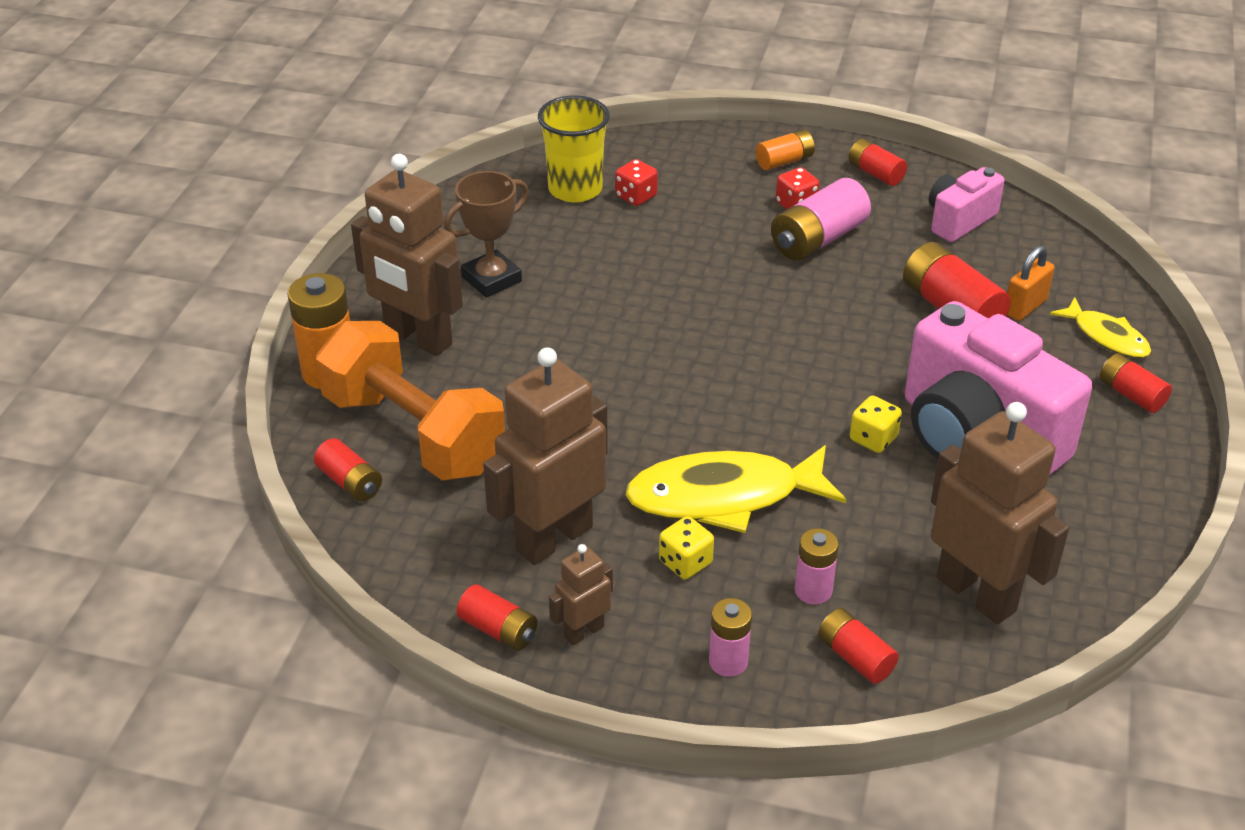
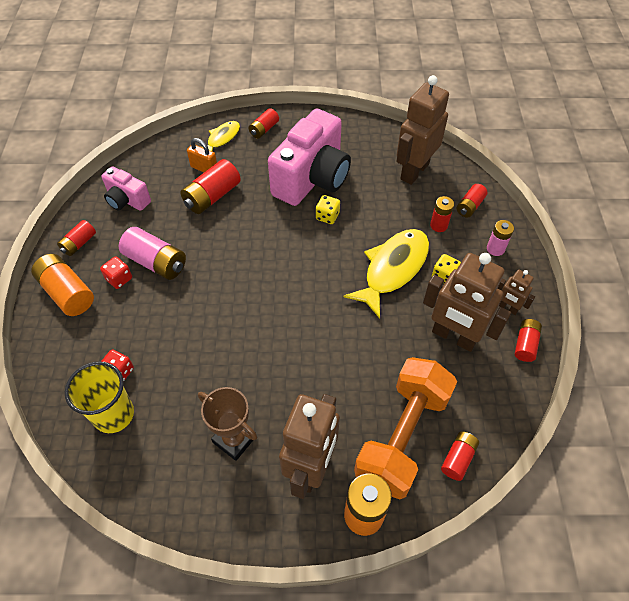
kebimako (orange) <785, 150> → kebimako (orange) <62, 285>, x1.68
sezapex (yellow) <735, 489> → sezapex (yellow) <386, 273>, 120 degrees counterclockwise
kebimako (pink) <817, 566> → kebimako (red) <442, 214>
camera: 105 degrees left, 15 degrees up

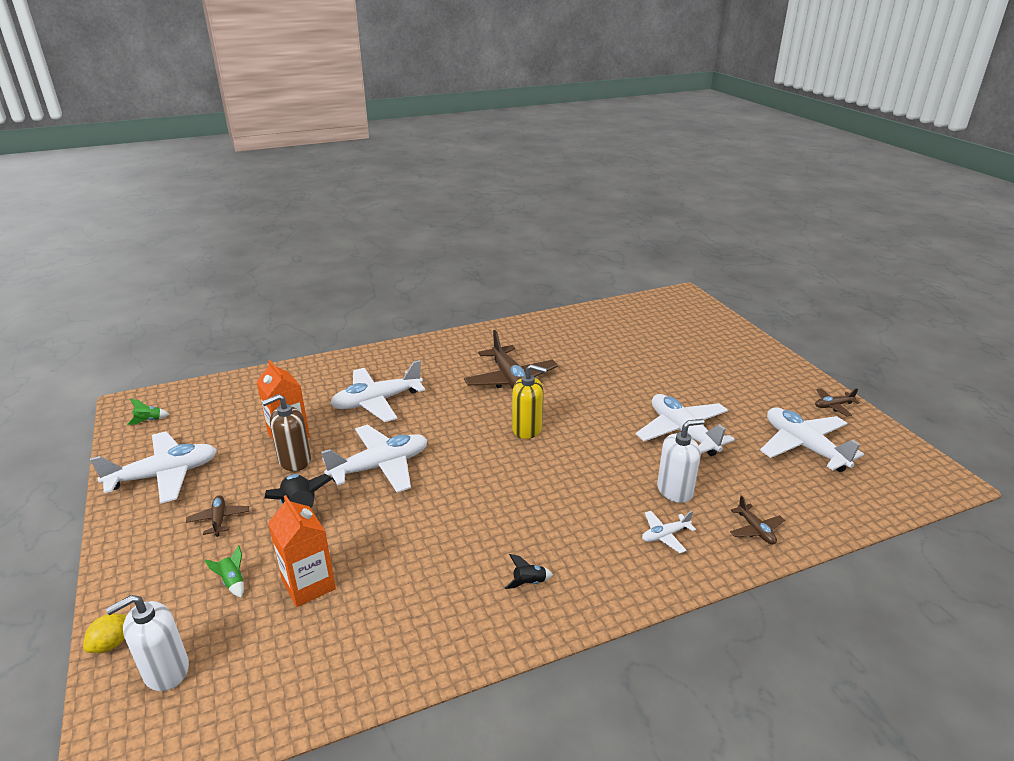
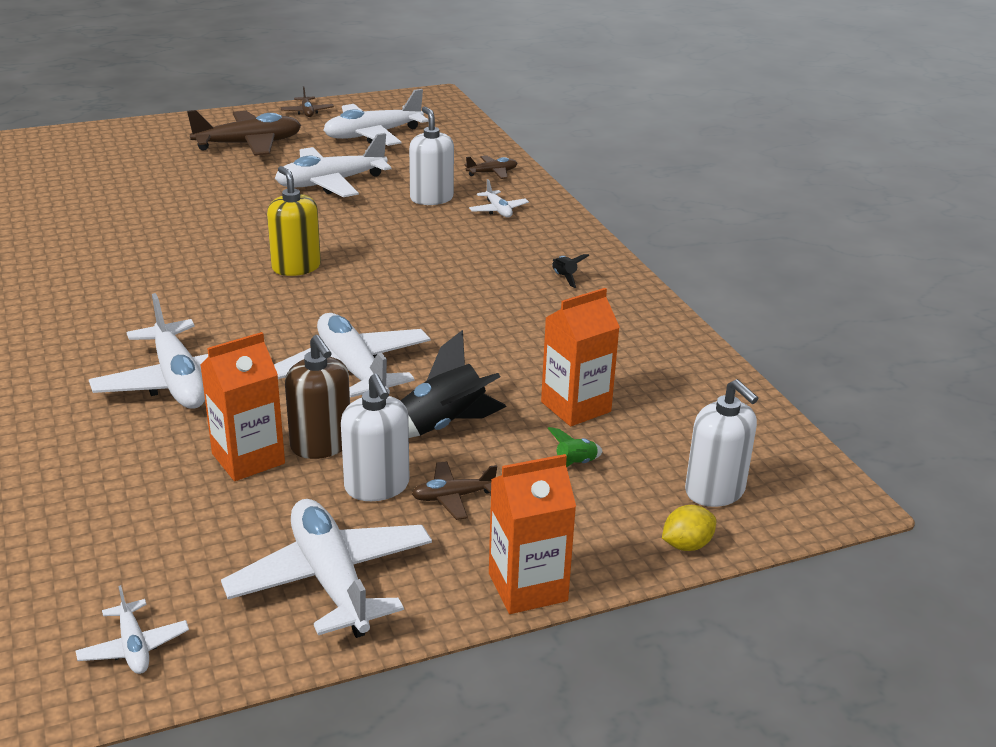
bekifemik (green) <148, 412> → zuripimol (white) <132, 629>
zuripimol (brown) <511, 359> → zuripimol (brown) <244, 133>, relocated
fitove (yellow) <529, 401> → fitove (yellow) <294, 221>, 45 degrees counterclockwise
- → fitove (white) <375, 437>
- → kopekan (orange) <532, 534>
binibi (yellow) <105, 633> → binibi (yellow) <689, 528>, 60 degrees counterclockwise
camera: 90 degrees left, 0 degrees up

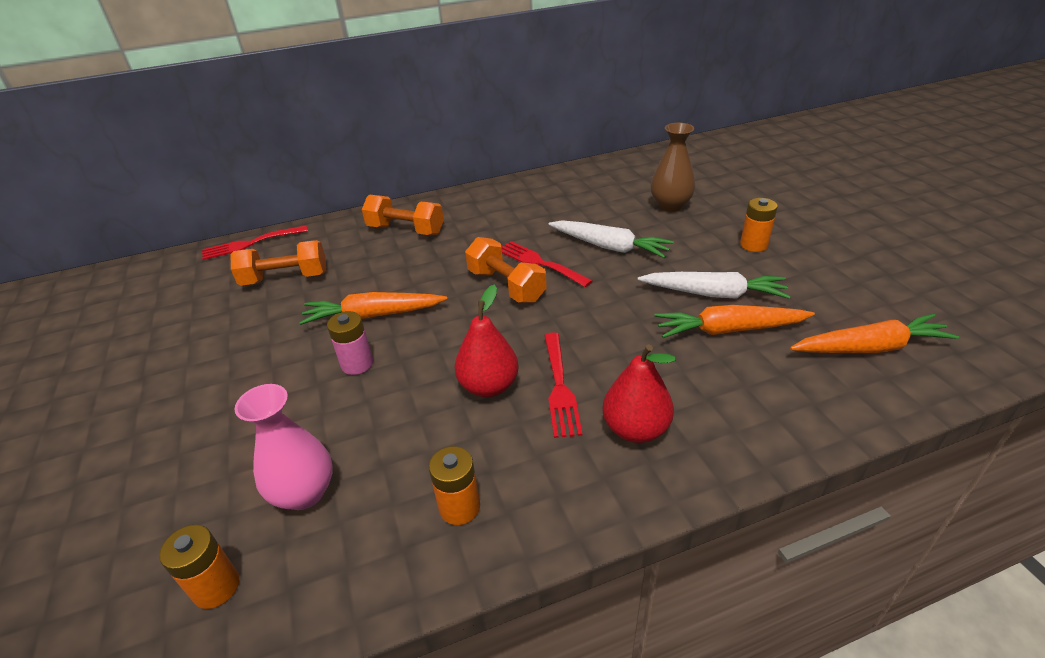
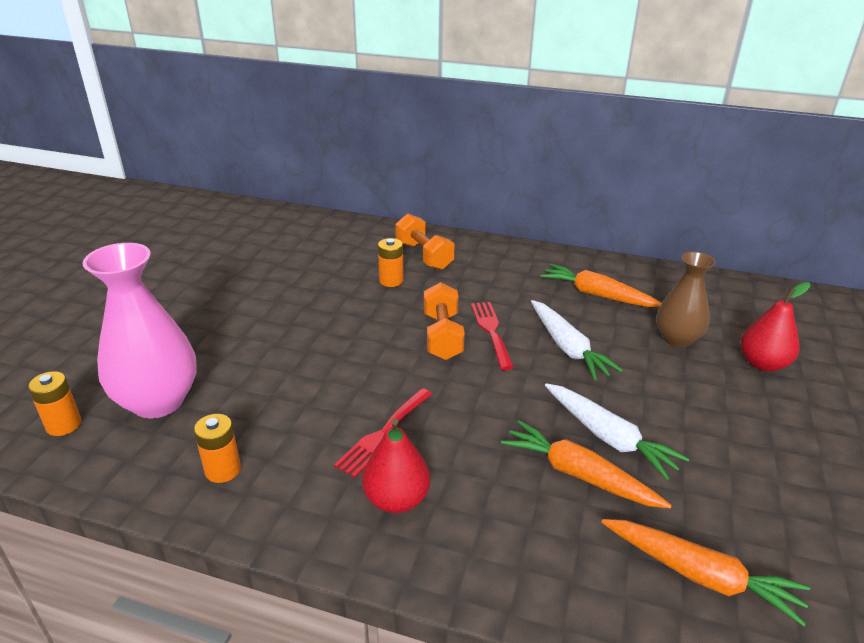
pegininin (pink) <283, 447> → pegininin (pink) <139, 330>, x1.58
kebimako (orange) <759, 225> → kebimako (orange) <391, 262>, relocated
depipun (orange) <373, 308> → depipun (orange) <601, 285>, relocated
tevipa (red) <486, 341> → tevipa (red) <776, 326>, relocated
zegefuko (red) <255, 242> → -
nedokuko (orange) <278, 263> → -
kebimako (pink) <350, 343> → -
camera: 35 degrees right, 5 degrees down

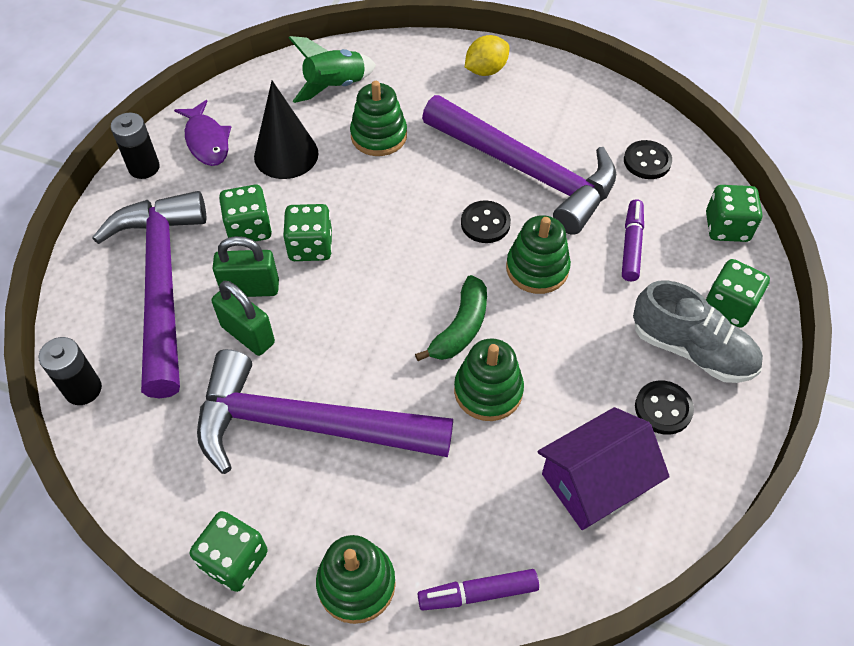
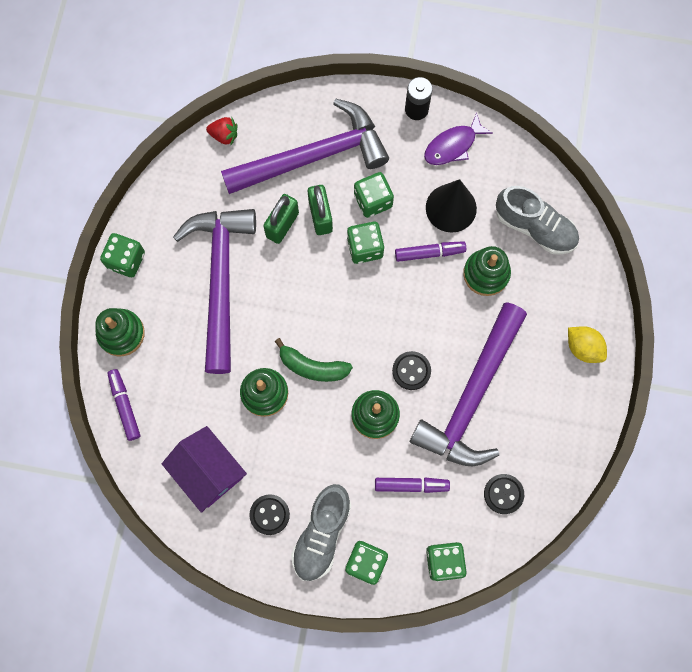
kebimako (black) <70, 371> → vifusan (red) <221, 131>
- → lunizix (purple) <430, 251>
bekifemik (green) <332, 69> → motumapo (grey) <537, 220>
camera: 80 degrees right, 20 degrees up

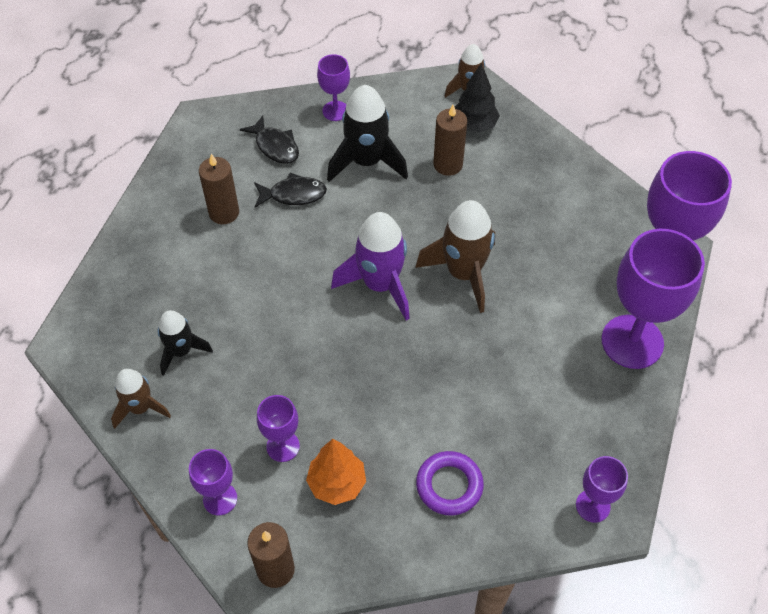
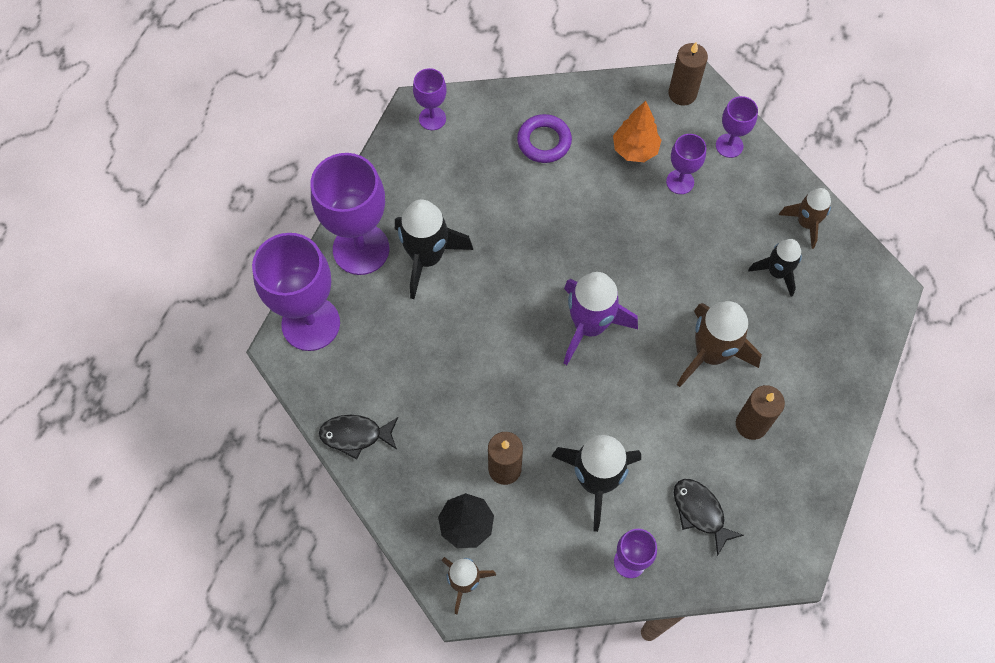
sezapex (black) <290, 190> → sezapex (black) <358, 437>, relocated
- → bekifemik (black) <434, 249>
bekifemik (brown) <455, 256> → bekifemik (brown) <719, 344>, relocated
camera: 175 degrees left, 10 degrees up

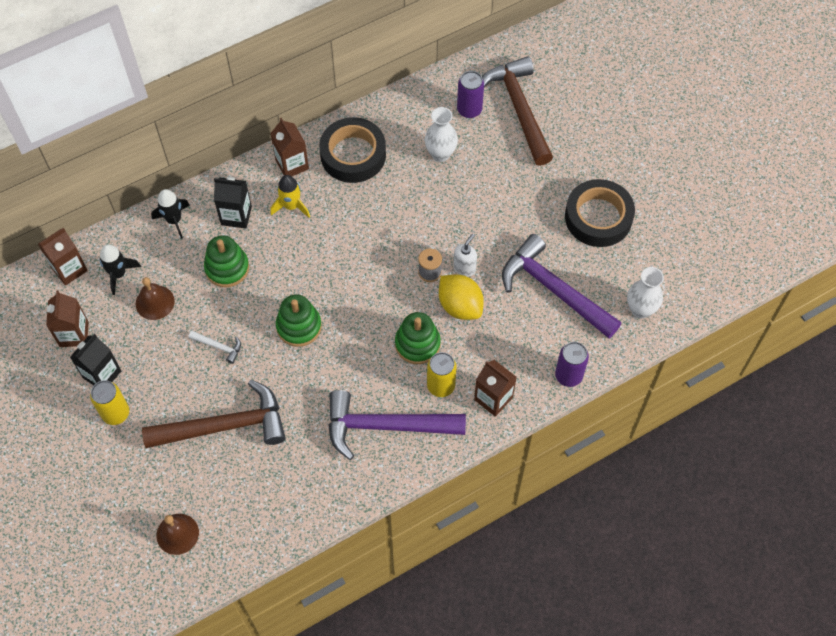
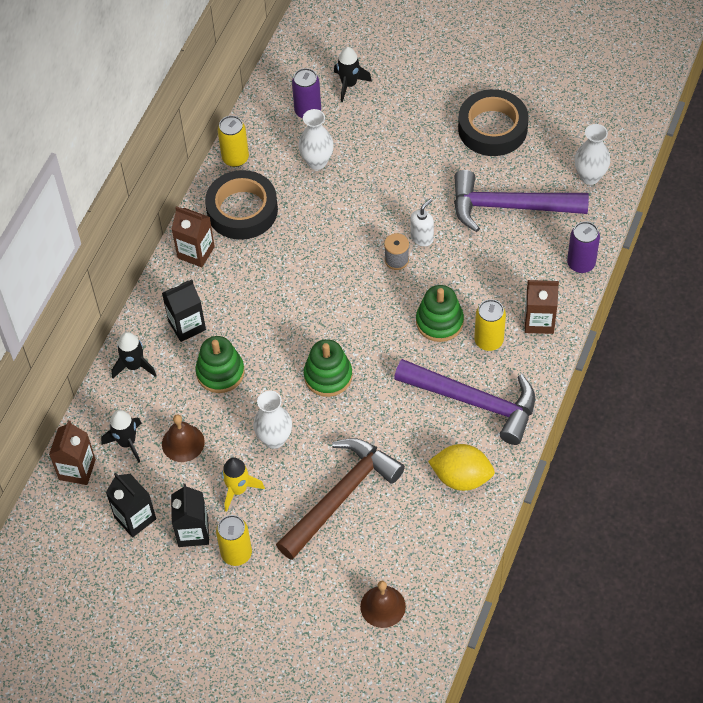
kopekan (brown) <67, 319> → kopekan (black) <131, 505>
- → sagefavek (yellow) <233, 141>
bekifemik (yellow) <290, 196> → bekifemik (yellow) <243, 484>, relocated
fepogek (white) <215, 347> → pegininin (white) <272, 420>
fepogek (brown) <517, 111> → bekifemik (black) <353, 74>
fepogek (purple) <397, 425> → fepogek (purple) <464, 402>, 120 degrees counterclockwise
fitove (white) <465, 255> → fitove (white) <422, 222>, 45 degrees clockwise
binibi (yellow) <461, 297> → binibi (yellow) <461, 467>, relocated
camera: 35 degrees left, 5 degrees down

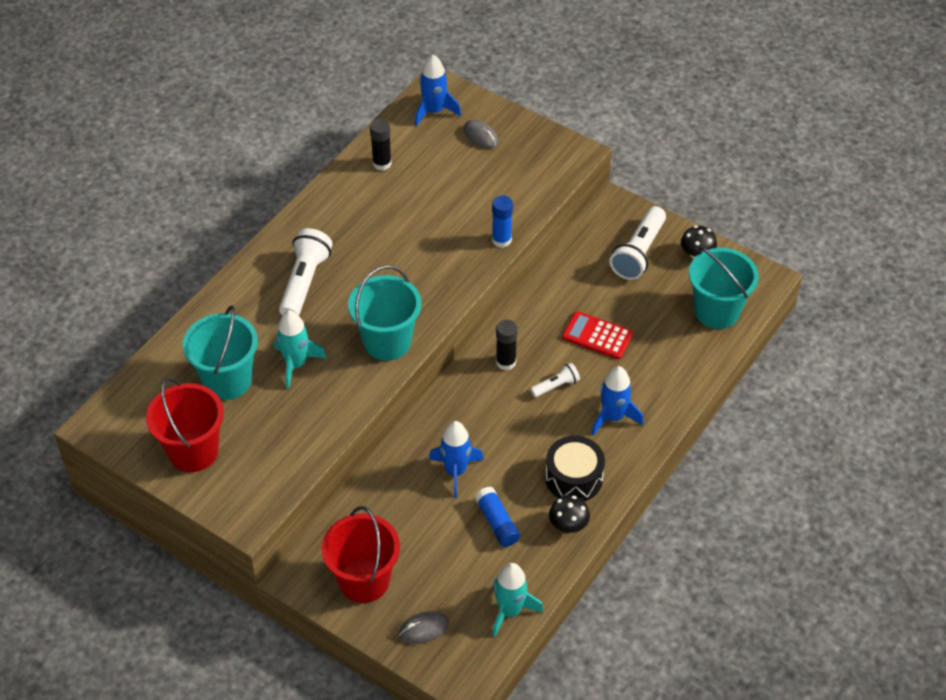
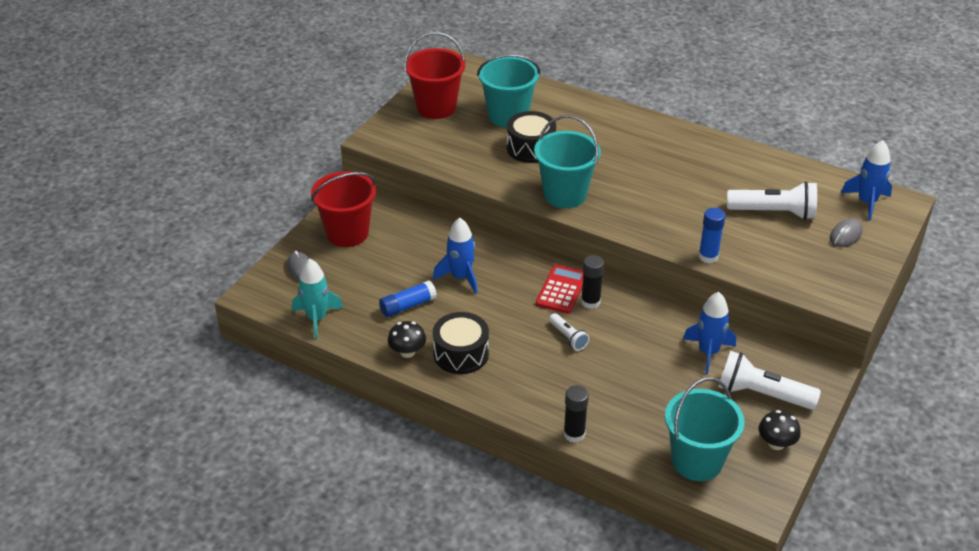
bekifemik (turquoise) <300, 349> → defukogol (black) <531, 137>
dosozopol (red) <597, 335> → dosozopol (red) <559, 289>, relocated
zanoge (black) <381, 145> → zanoge (black) <576, 414>, relocated
bekifemik (blue) <617, 401> → bekifemik (blue) <709, 333>, relocated
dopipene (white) <305, 271> → dopipene (white) <772, 200>, relocated
camera: 85 degrees right, 10 degrees down

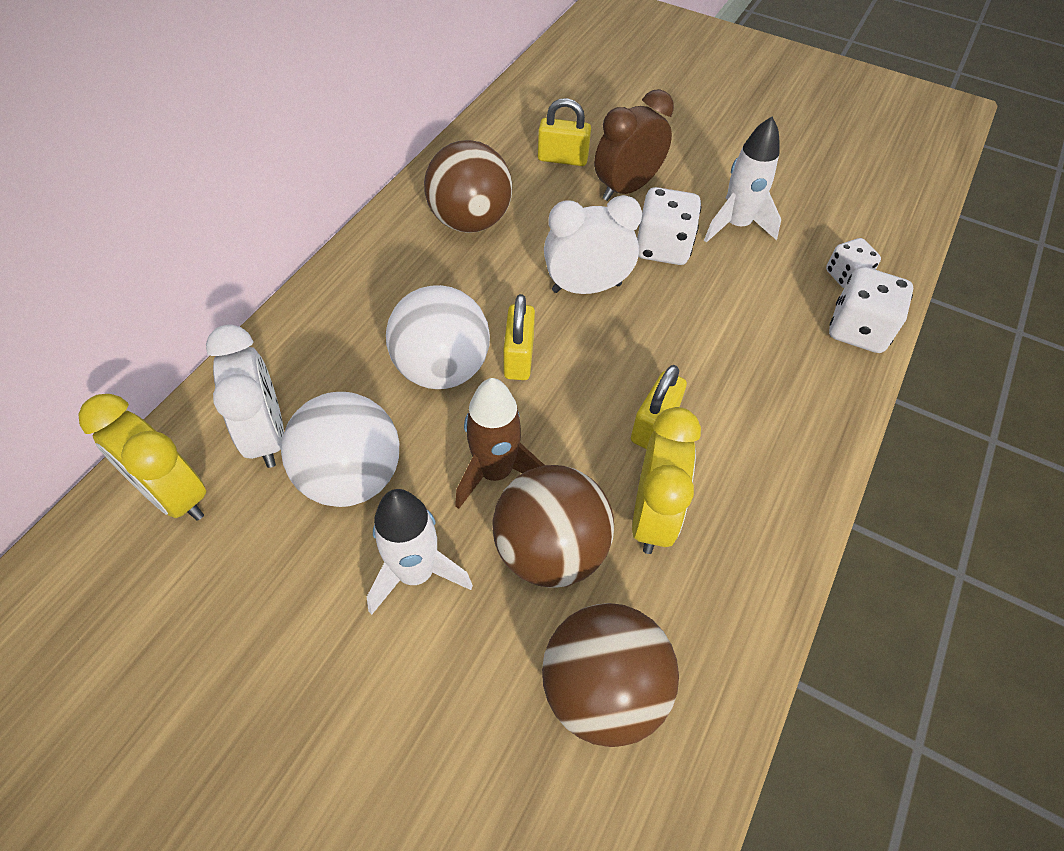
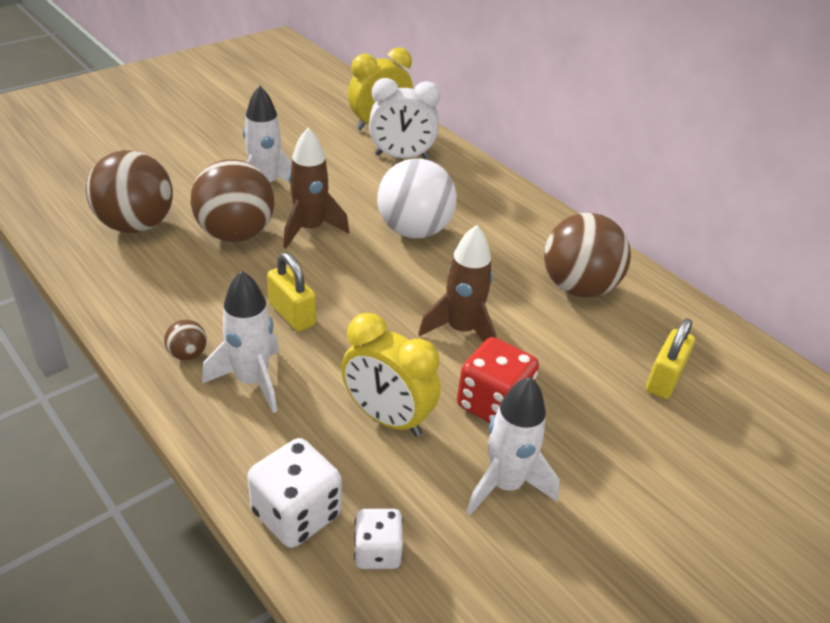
- → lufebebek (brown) <185, 340>
- → bekifemik (white) <241, 342>
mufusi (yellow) <666, 480> → mufusi (yellow) <390, 374>, relocated
mufusi (white) <593, 244> → bekifemik (brown) <457, 283>
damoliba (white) <669, 226> → damoliba (red) <498, 380>
lufebebek (white) <340, 449> → -
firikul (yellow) <519, 337> → -
mufusi (brown) <634, 145> → -
camera: 110 degrees right, 15 degrees down

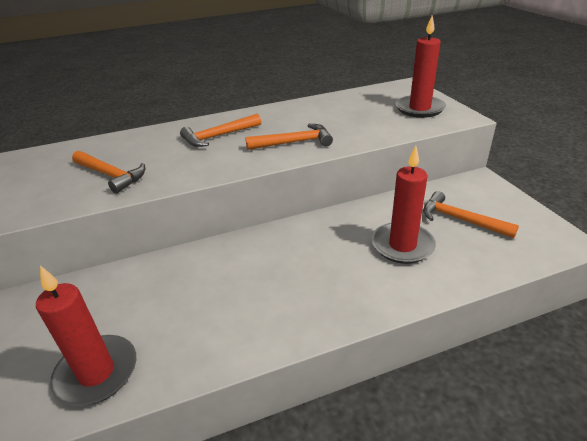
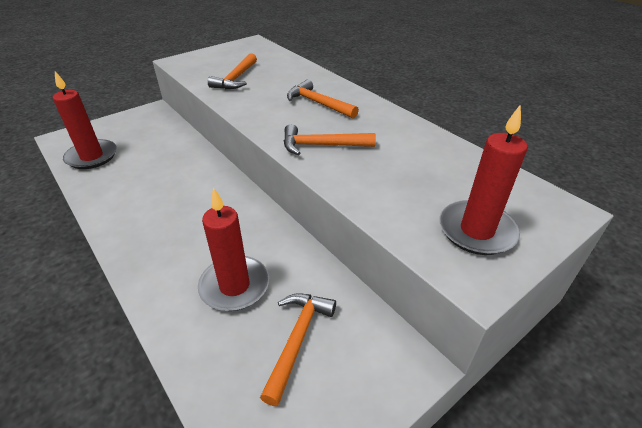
fepogek (orange) <289, 137> → fepogek (orange) <330, 139>, 120 degrees clockwise
camera: 70 degrees right, 5 degrees up

